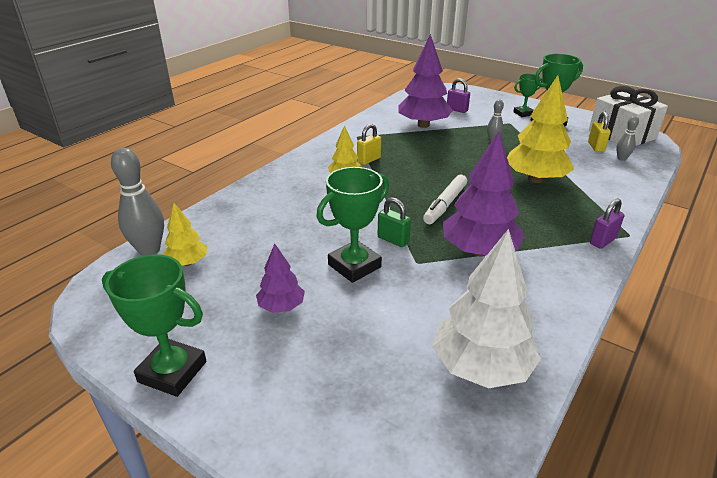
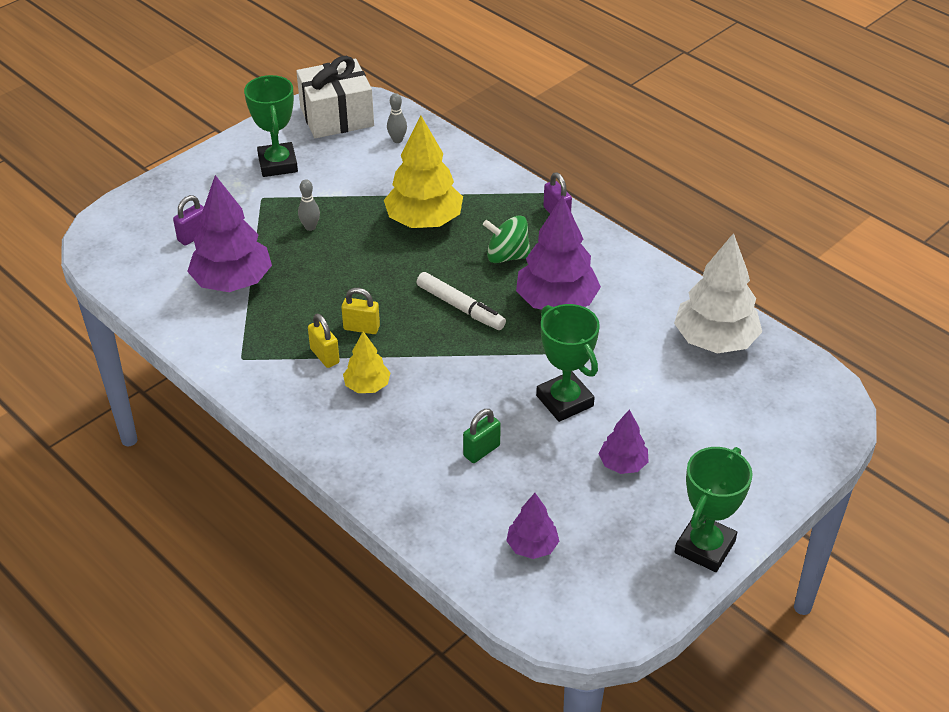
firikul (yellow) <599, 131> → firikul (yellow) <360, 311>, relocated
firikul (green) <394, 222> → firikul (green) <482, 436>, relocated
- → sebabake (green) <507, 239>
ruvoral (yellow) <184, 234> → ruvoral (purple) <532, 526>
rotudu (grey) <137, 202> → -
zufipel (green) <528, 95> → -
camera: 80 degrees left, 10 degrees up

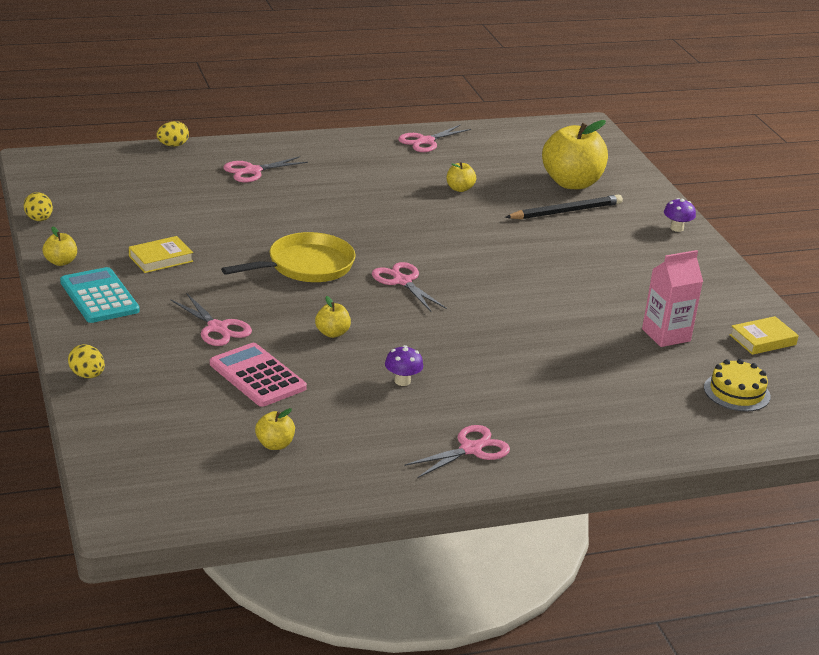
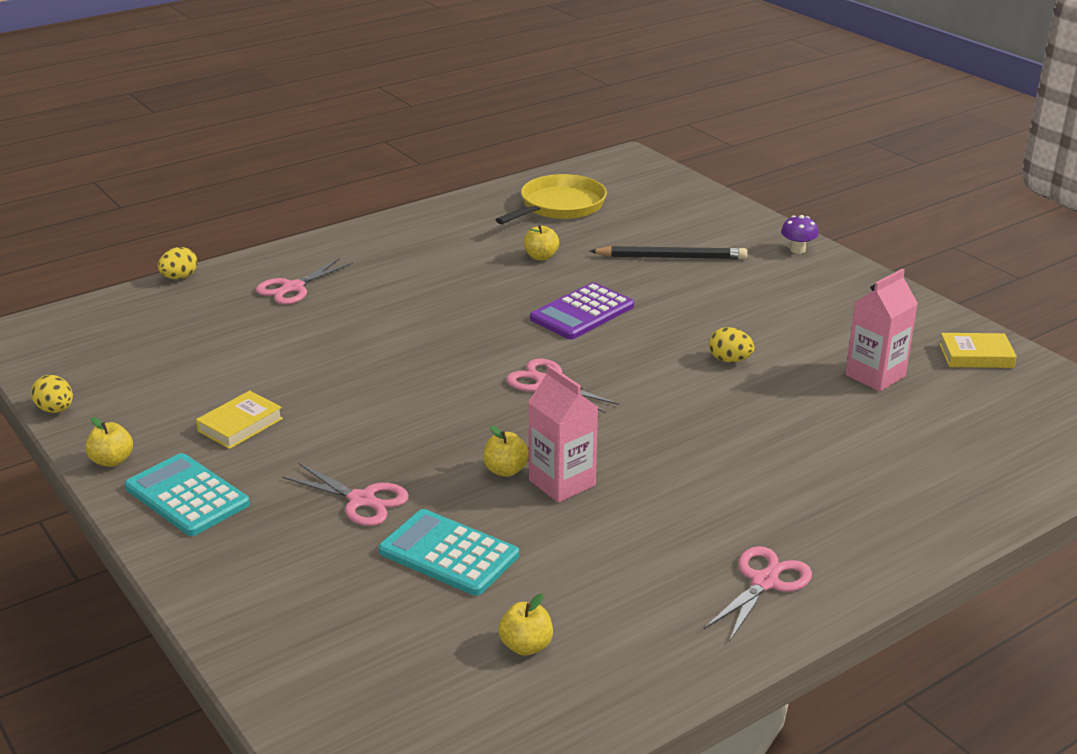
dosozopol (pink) <258, 375> → dosozopol (turquoise) <448, 552>
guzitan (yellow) <288, 257> → guzitan (yellow) <551, 199>, relocated
- → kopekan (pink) <563, 434>
- → dosozopol (purple) <582, 310>
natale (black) <564, 207> → natale (black) <669, 253>, 45 degrees clockwise
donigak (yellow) <86, 361> → donigak (yellow) <732, 344>, relocated
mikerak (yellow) <764, 335> → mikerak (yellow) <978, 350>, 45 degrees clockwise
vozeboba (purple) <404, 365> → -
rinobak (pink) <434, 138> → -
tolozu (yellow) <575, 154> → -
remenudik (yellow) <737, 385> → -
camera: 15 degrees left, 0 degrees up

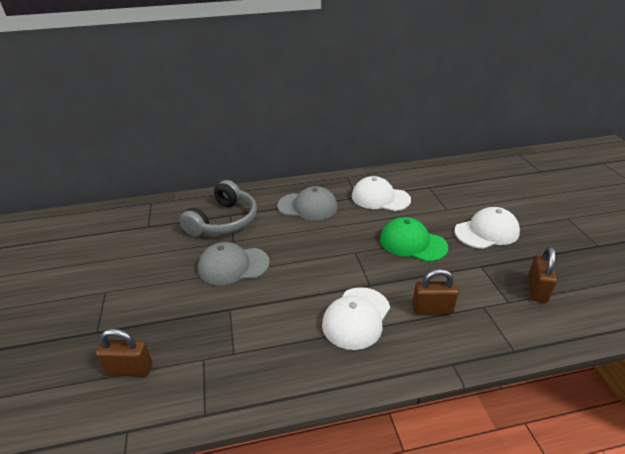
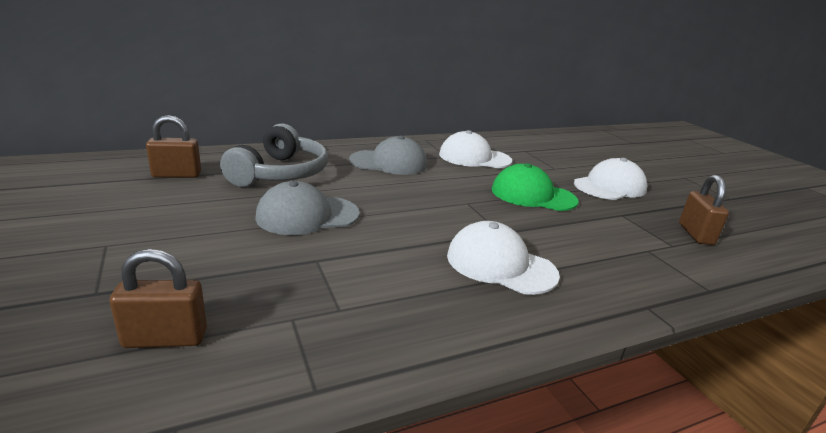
firikul (brown) <435, 292> → firikul (brown) <173, 146>, relocated
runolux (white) <356, 318> → runolux (white) <503, 258>, 105 degrees clockwise
camera: 15 degrees left, 10 degrees down

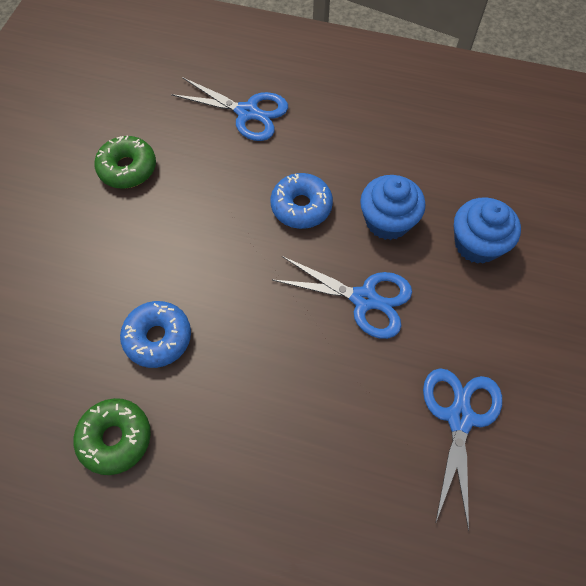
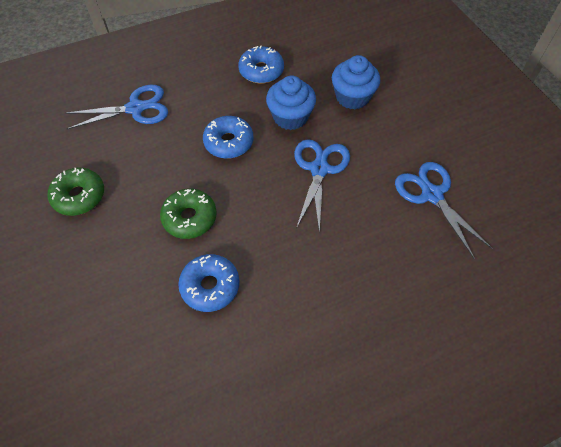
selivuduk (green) <112, 436> → selivuduk (green) <188, 213>, relocated
- → selivuduk (blue) <261, 64>
rinobak (blue) <342, 297> → rinobak (blue) <322, 186>, 60 degrees counterclockwise
camera: 40 degrees left, 5 degrees down

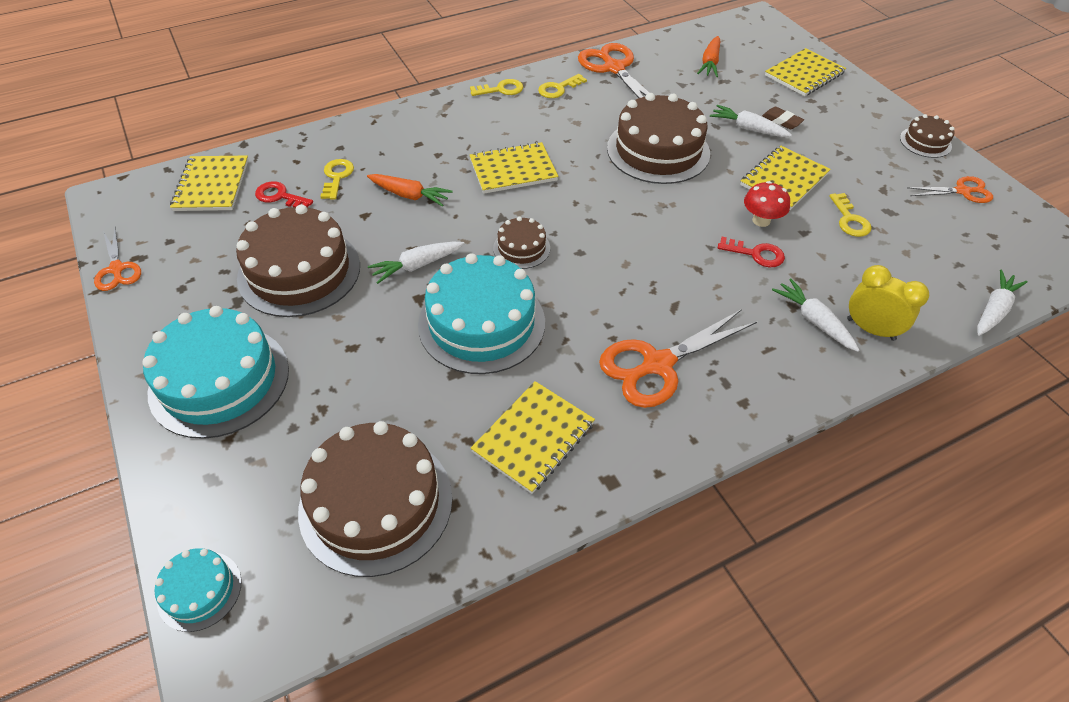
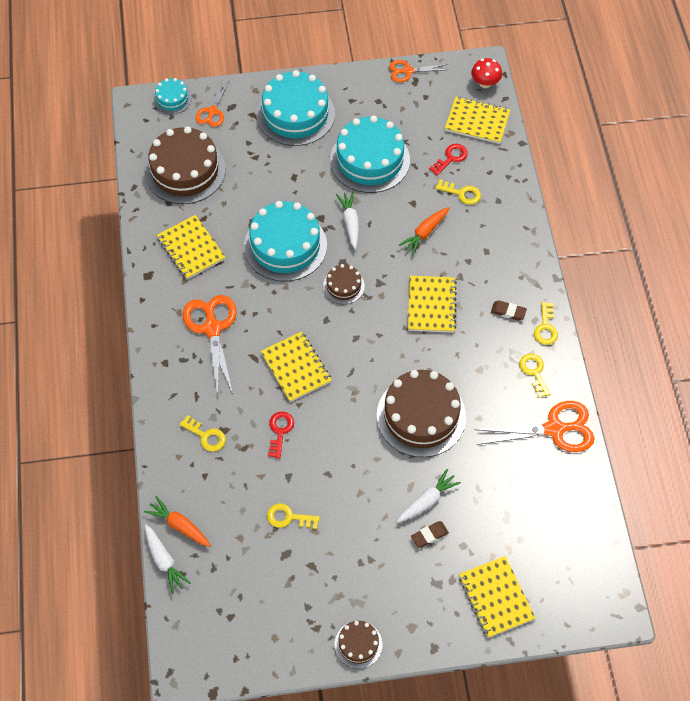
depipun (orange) <708, 56> → depipun (orange) <177, 521>, relocated
depipun (white) <815, 315> → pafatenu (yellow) <203, 433>
rinobak (orange) <950, 189> → rinobak (orange) <212, 103>, relocated
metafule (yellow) <785, 178> → metafule (yellow) <296, 367>, relocated
pafatenu (red) <751, 252> → pafatenu (red) <281, 435>, 150 degrees clockwise
remenudik (brown) <298, 260> → remenudik (turquoise) <370, 154>
vozeboba (red) <767, 204> → vozeboba (red) <486, 73>, relocated
- → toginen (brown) <509, 311>
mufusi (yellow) <888, 303> → -
camera: 110 degrees right, 10 degrees up

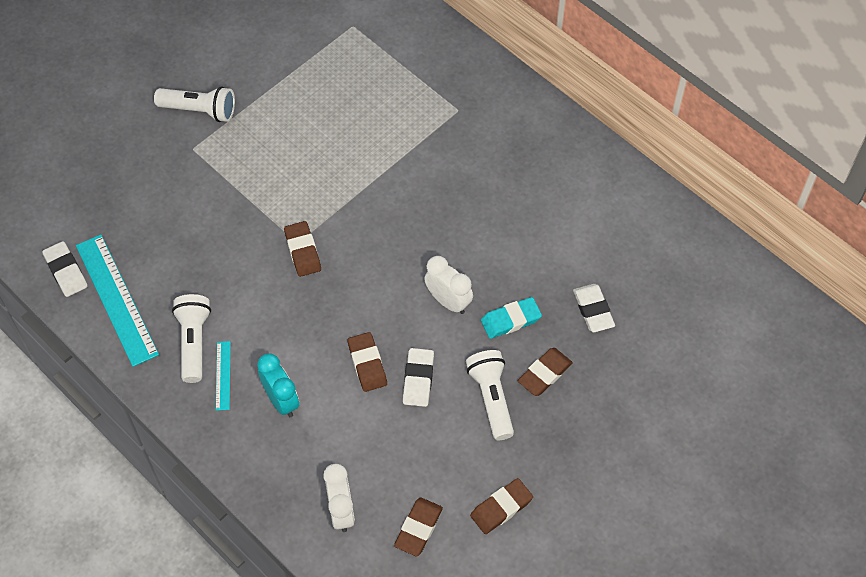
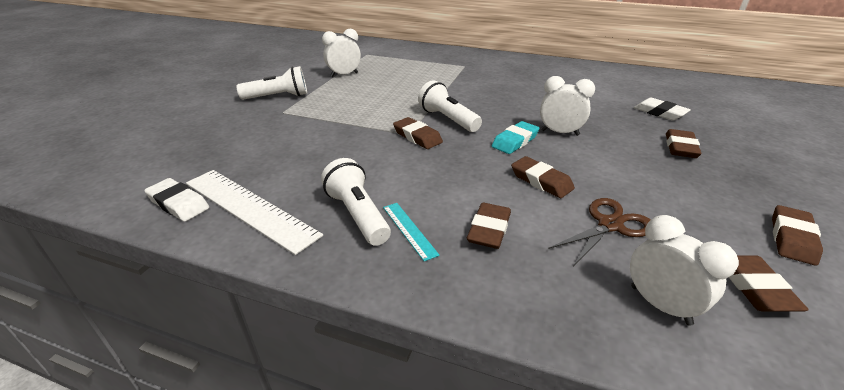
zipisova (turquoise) <117, 301> → zipisova (white) <254, 212>
- → mufusi (white) <341, 53>
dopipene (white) <490, 395> → dopipene (white) <450, 106>, relocated
mufusi (turquoise) <278, 385> → toginen (brown) <489, 226>
toginen (turquoise) <511, 318> → toginen (turquoise) <516, 137>, relocated
- → rinobak (brown) <599, 232>
toginen (white) <418, 377> → -
camera: 25 degrees left, 25 degrees down

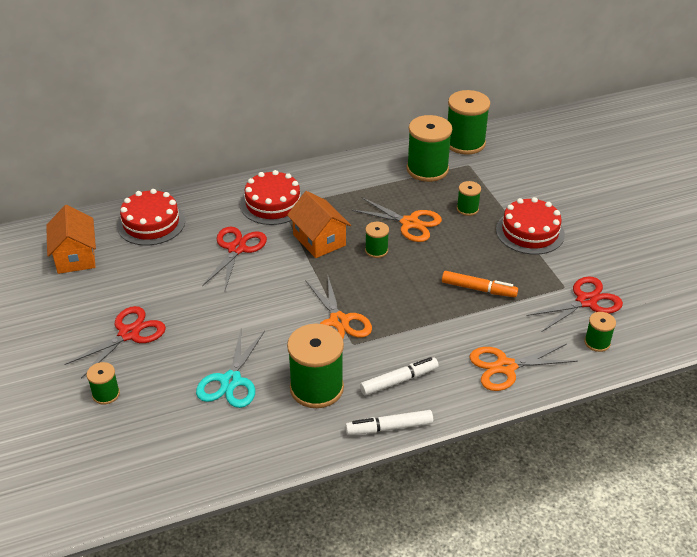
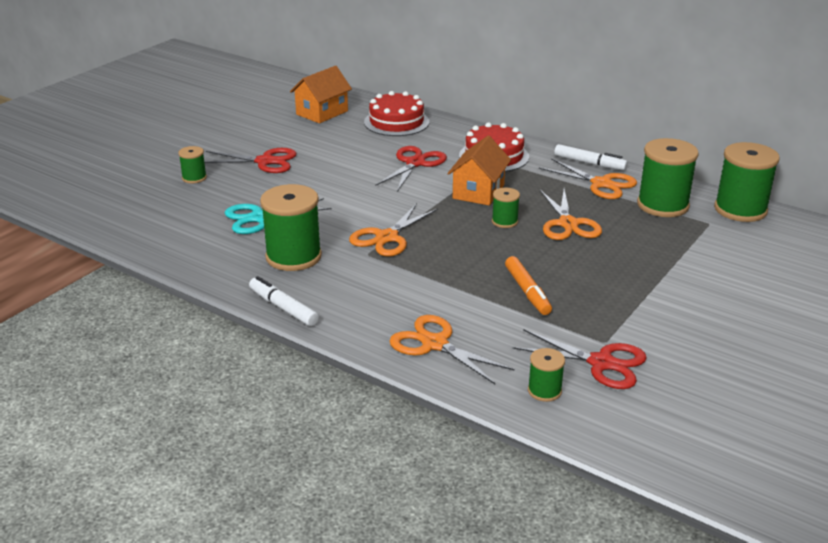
rinobak (red) <234, 258> → rinobak (red) <411, 169>, 45 degrees counterclockwise
- → rinobak (orange) <588, 178>
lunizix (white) <399, 376> → lunizix (white) <591, 157>, relocated
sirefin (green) <469, 198> → -
remenudik (red) <530, 226> → -
camera: 55 degrees right, 10 degrees down

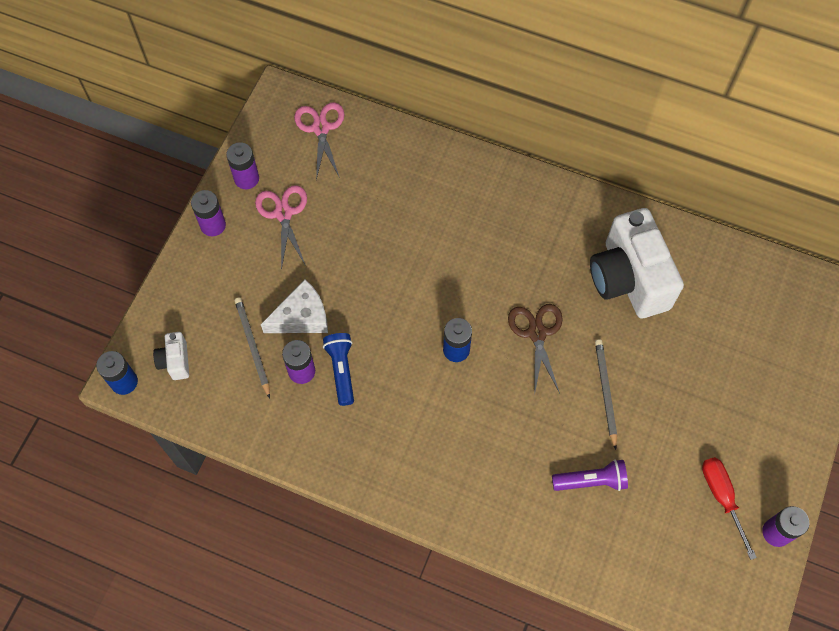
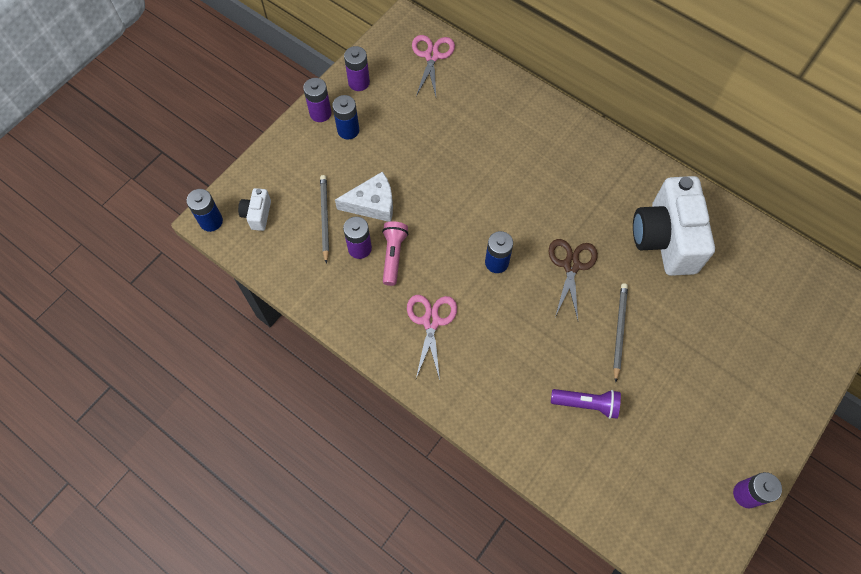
- → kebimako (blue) <345, 117>
dopipene (blue) <338, 369> → dopipene (pink) <395, 253>
rinobak (pink) <281, 227> → rinobak (pink) <432, 337>, relocated
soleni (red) <729, 508> → -
camera: 15 degrees right, 0 degrees up

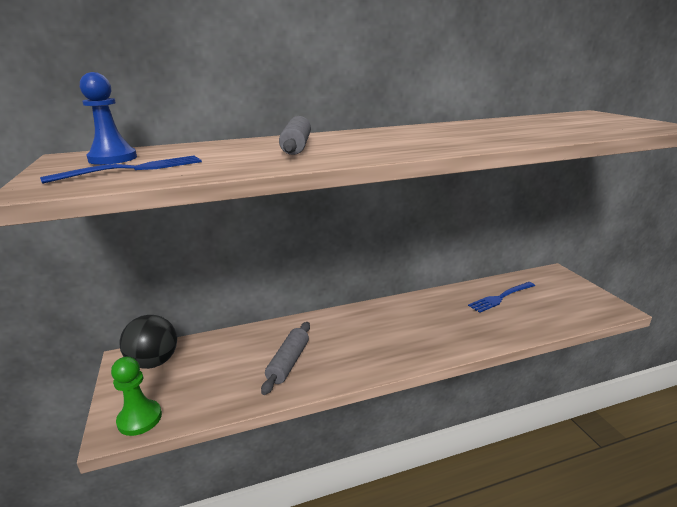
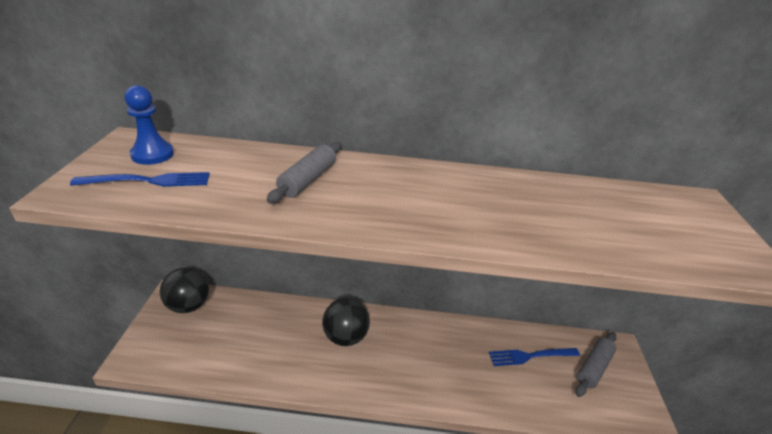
- → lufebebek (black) <346, 322>
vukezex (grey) <285, 358> → vukezex (grey) <596, 364>, relocated
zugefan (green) <136, 396> → -
camera: 20 degrees right, 10 degrees up

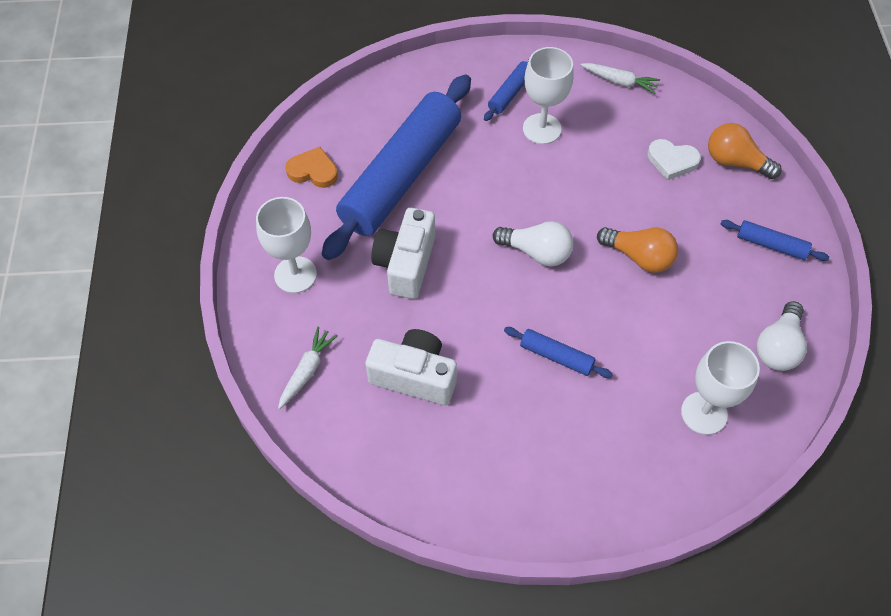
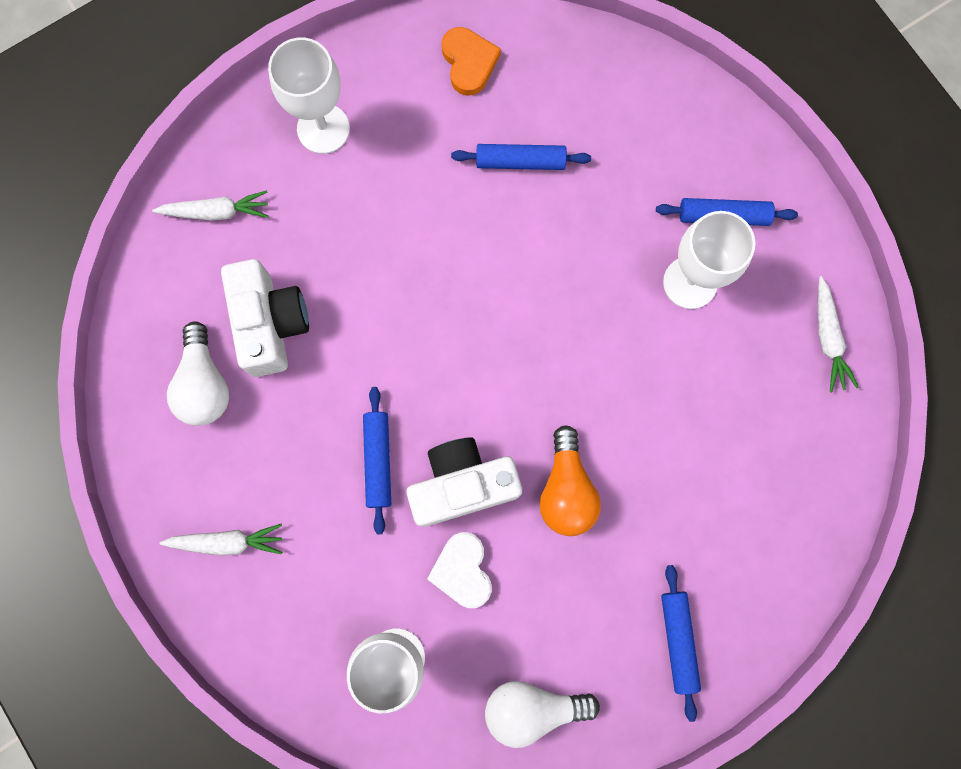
- → depipun (white) <220, 540>
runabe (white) <533, 244> → runabe (white) <198, 373>, relocated
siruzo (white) <403, 253> → siruzo (white) <464, 482>, relocated
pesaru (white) <674, 159> → pesaru (white) <459, 570>, relocated
vukezex (blue) <396, 167> → vukezex (blue) <521, 157>, x0.40
runabe (orange) <745, 151> → -
camera: 60 degrees right, 20 degrees up

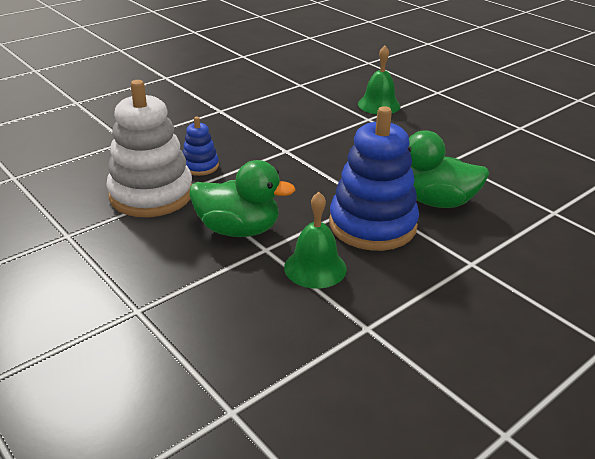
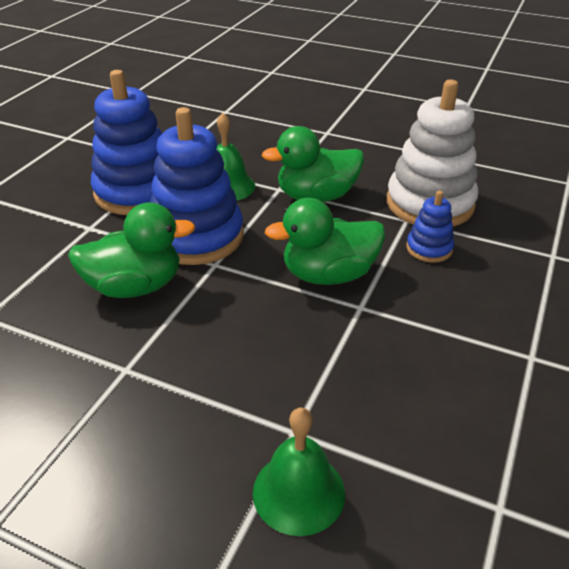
- → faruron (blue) <126, 142>
- → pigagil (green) <325, 241>
camera: 155 degrees right, 5 degrees up

